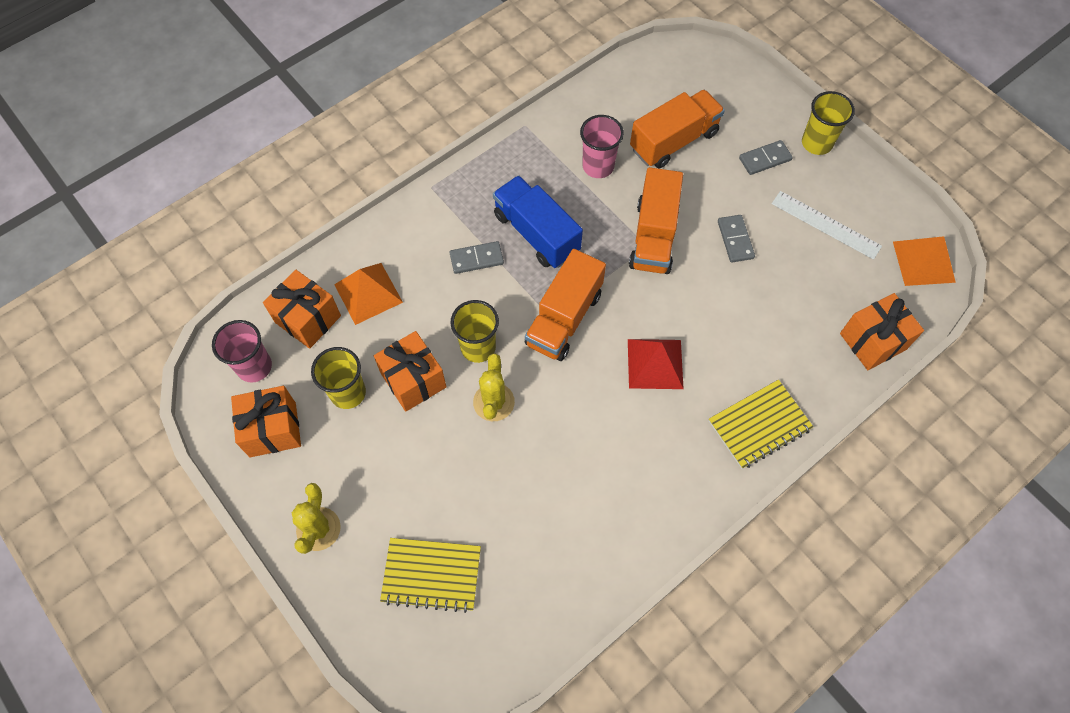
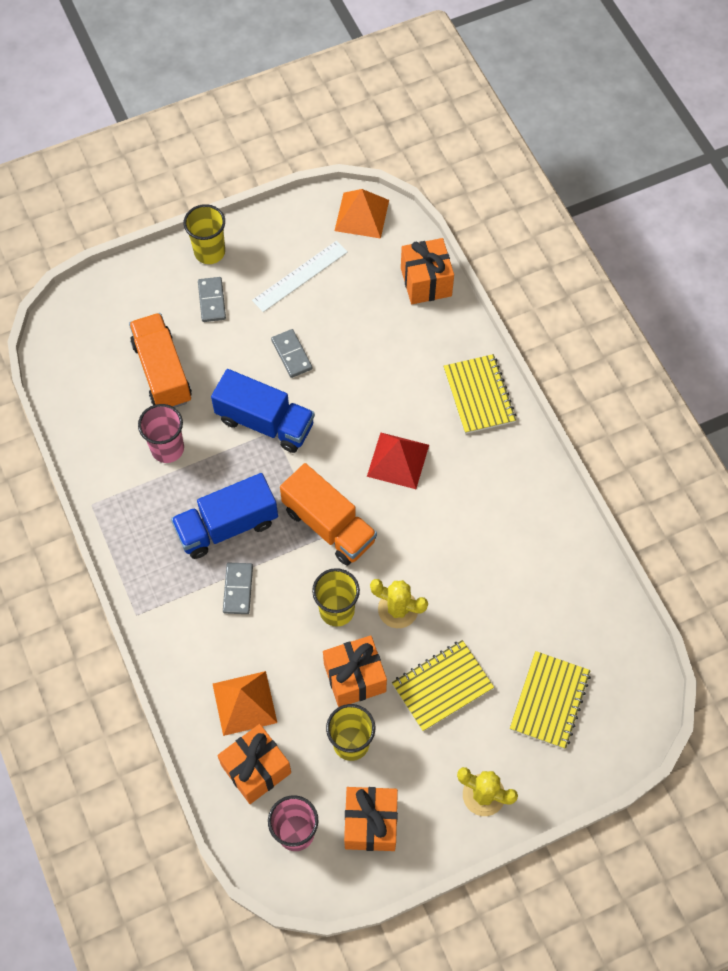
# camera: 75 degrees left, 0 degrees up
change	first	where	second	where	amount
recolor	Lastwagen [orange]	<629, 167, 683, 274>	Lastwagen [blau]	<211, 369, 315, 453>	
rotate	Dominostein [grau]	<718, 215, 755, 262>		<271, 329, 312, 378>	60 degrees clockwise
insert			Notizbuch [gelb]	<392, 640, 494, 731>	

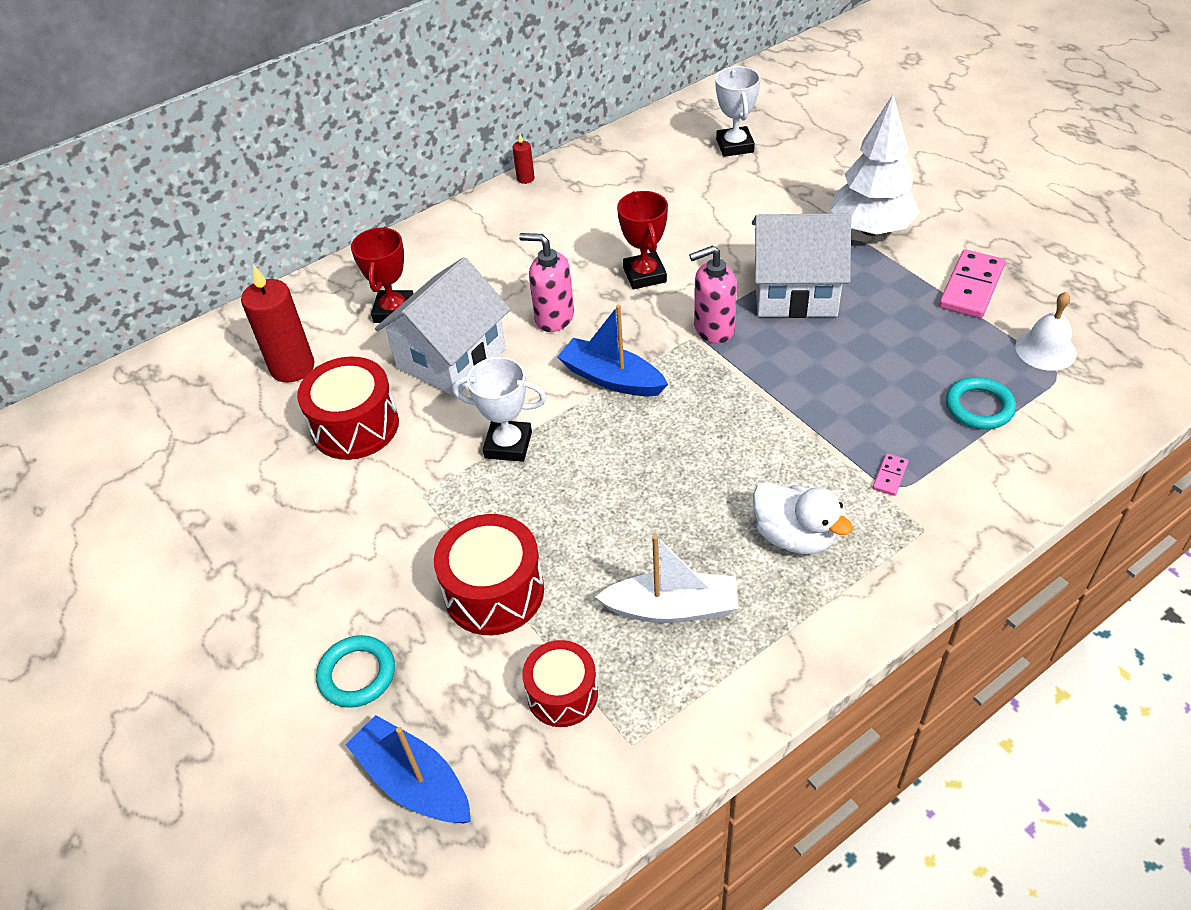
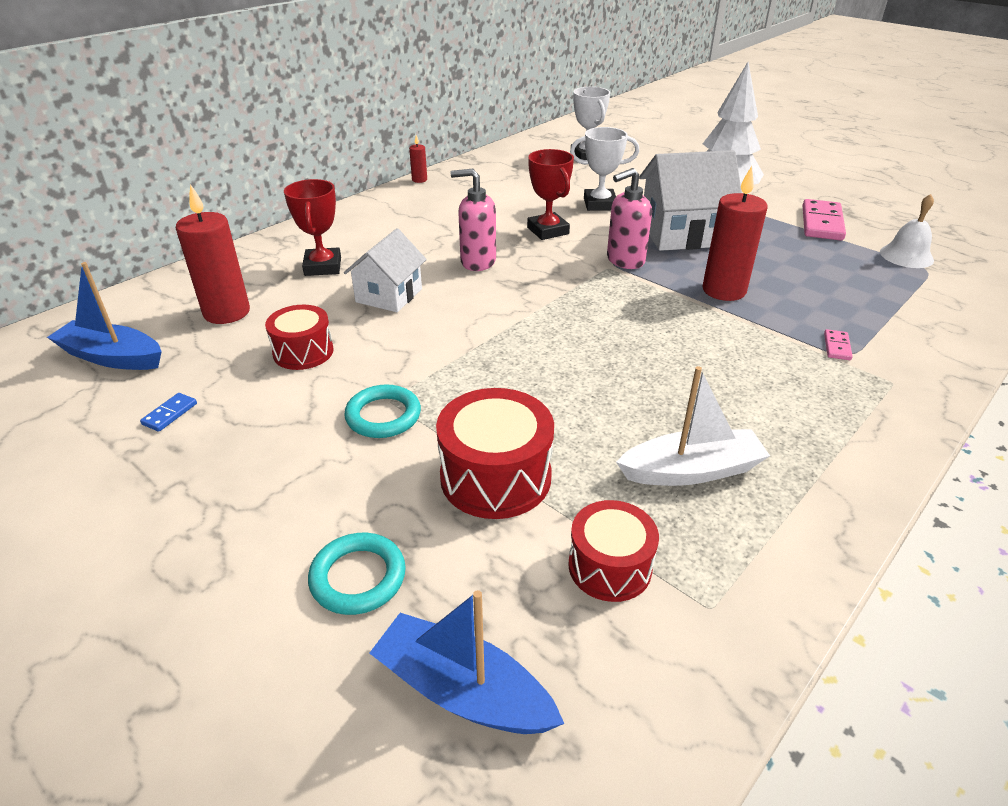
# camera: 15 degrees left, 10 degrees down
change	first	where	second	where	amount
resize	Trommel [rot]	<297, 357, 399, 460>		<265, 305, 334, 370>	x0.66
resize	Haus [weiß]	<375, 257, 511, 397>		<344, 228, 427, 312>	x0.64
move	Pokal [weiß]	<453, 357, 546, 462>		<570, 127, 639, 211>	
move	Boot [blau]	<558, 305, 668, 397>		<47, 262, 162, 370>	
delete	Ente [weiß]	<753, 481, 853, 554>			
move	Ring [türkis]	<946, 377, 1016, 429>		<344, 384, 421, 438>	
insert			Dominostein [blau]	<140, 393, 197, 432>	
insert			Kerze [rot]	<702, 166, 768, 301>	

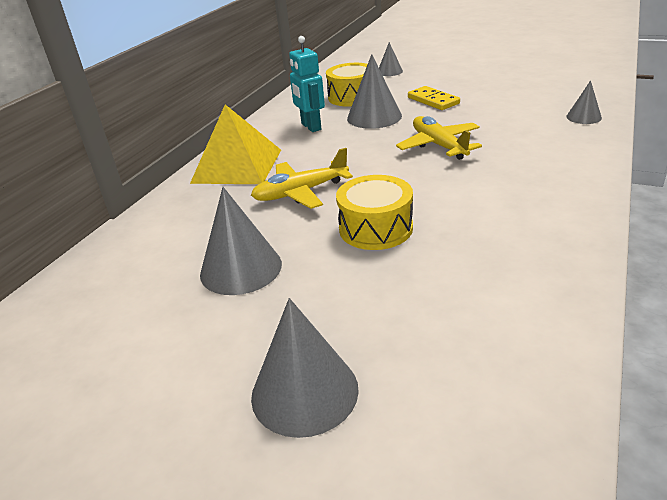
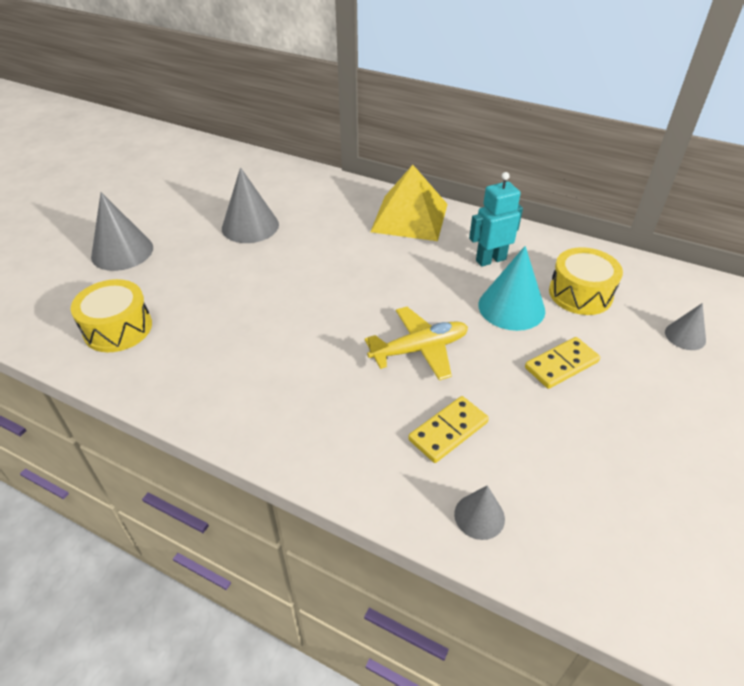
# camera: 90 degrees right, 10 degrees up
change	first	where	second	where	amount
delete	Flugzeug [gelb]	<251, 148, 353, 209>			
move	Trommel [gelb]	<336, 175, 413, 250>		<71, 279, 152, 352>	
recolor	Kegel [grau]	<347, 54, 402, 129>	Kegel [türkis]	<478, 246, 545, 331>	
insert			Dominostein [gelb]	<408, 396, 489, 463>	

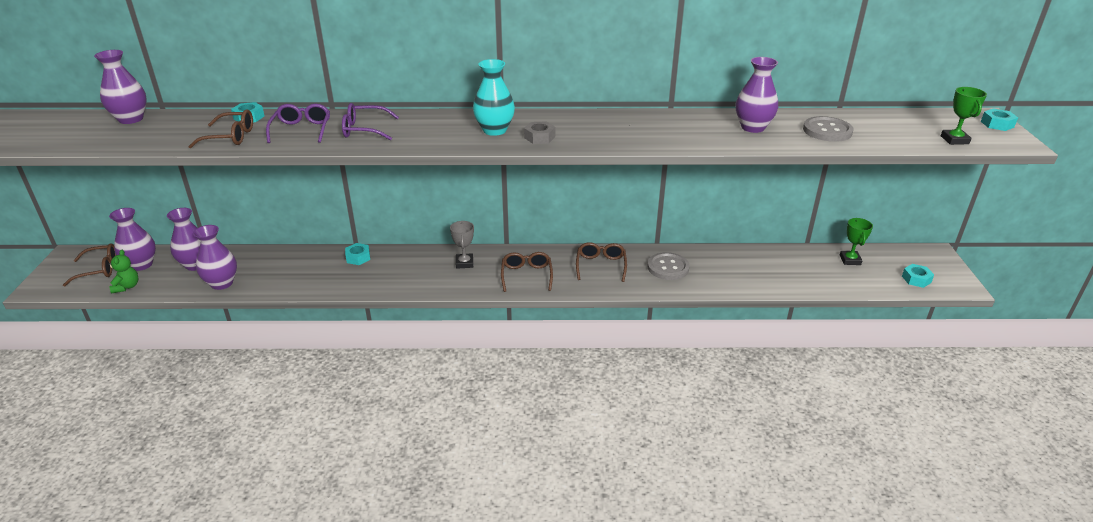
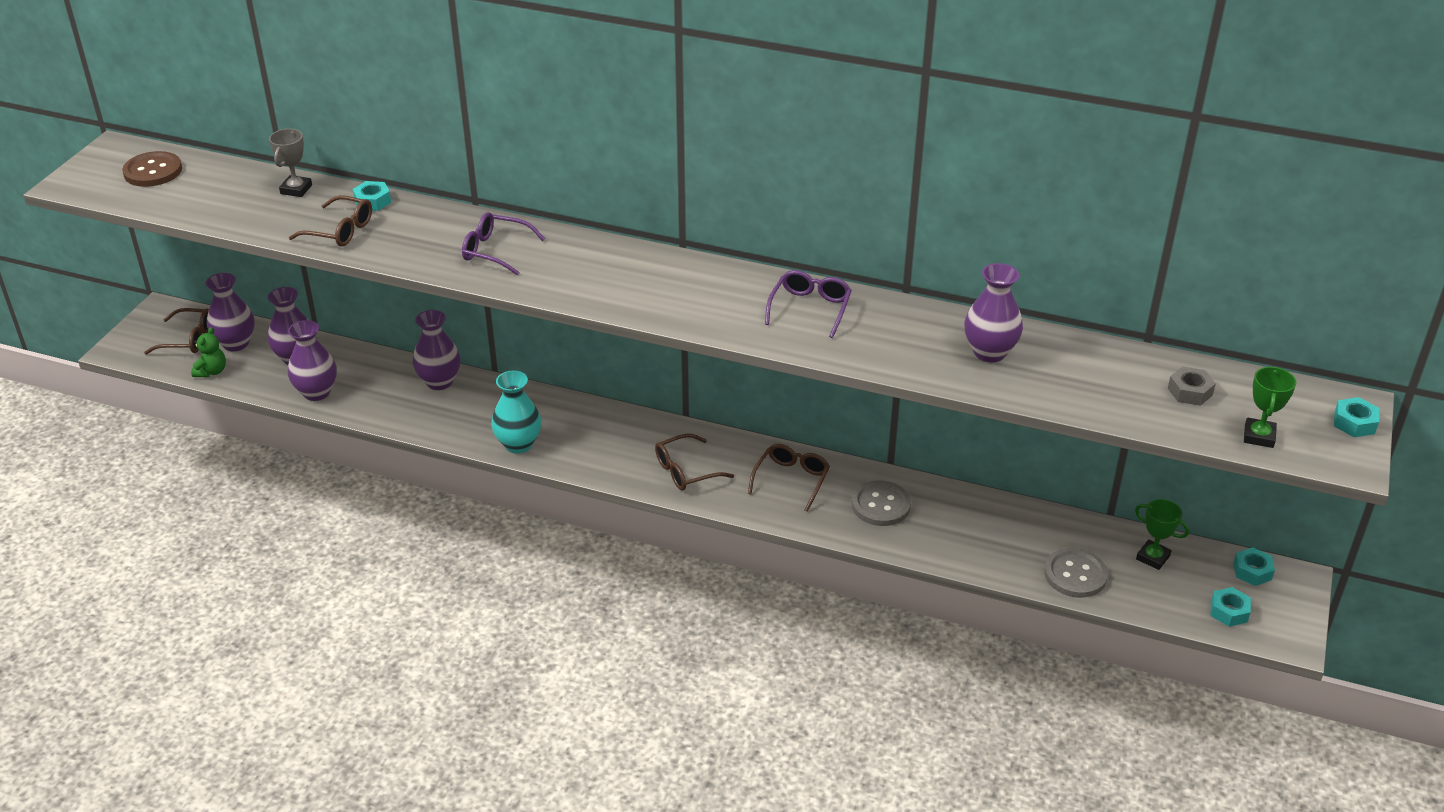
# camera: 20 degrees right, 5 degrees up
change	first	where	second	where	amount
move	Vase [lila]	<94, 50, 147, 124>		<412, 310, 461, 390>	
move	Brille [lila]	<266, 104, 330, 143>		<765, 270, 852, 338>	
move	Sechskantmutter [türkis]	<345, 243, 370, 265>		<1233, 547, 1275, 586>	
move	Pokal [grau]	<450, 221, 474, 269>		<269, 129, 312, 197>	
move	Vase [türkis]	<473, 59, 515, 136>		<491, 371, 541, 454>	
rotate	Brille [braun]	<501, 252, 553, 292>		<655, 434, 734, 490>	135 degrees counterclockwise
move	Sechskantmutter [grau]	<524, 121, 555, 144>		<1168, 367, 1216, 406>	
move	Knopf [grau]	<803, 116, 853, 142>		<1044, 548, 1108, 598>	
rotate	Pokal [grün]	<840, 218, 873, 265>		<1135, 499, 1189, 570>	75 degrees counterclockwise
insert			Knopf [braun]	<122, 151, 182, 187>	

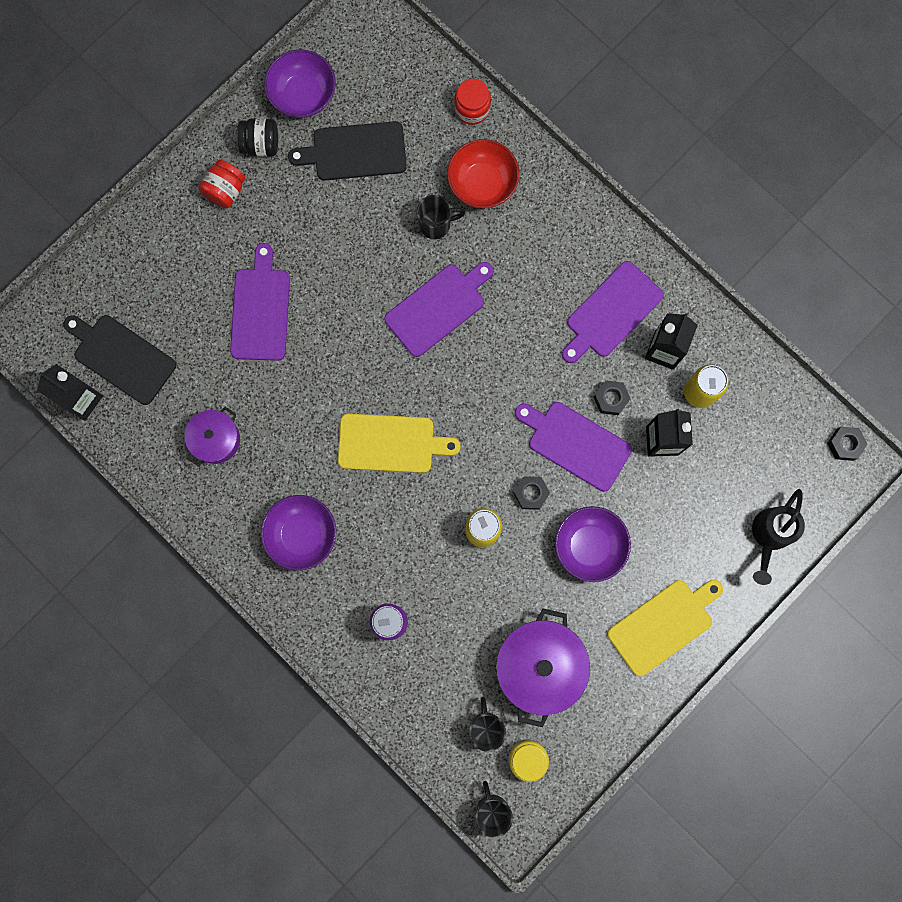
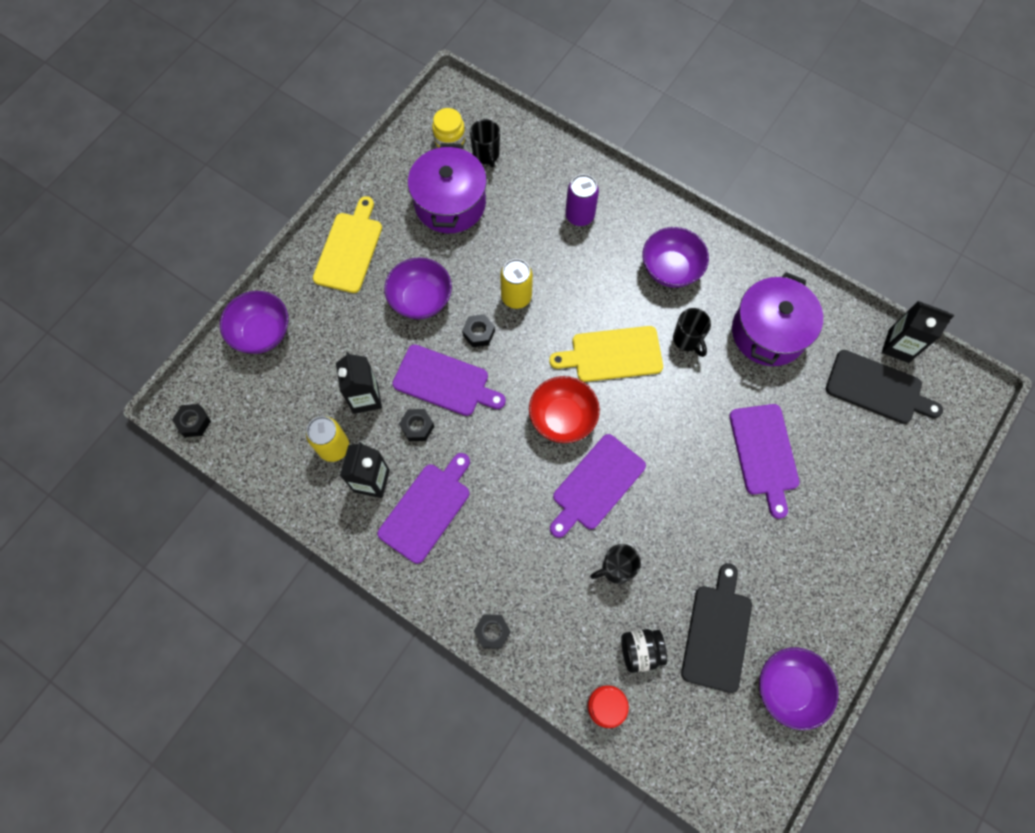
# camera: 170 degrees right, 10 degrees down
change	first	where	second	where	amount
resize	Kochtopf [lila]	<185, 407, 240, 466>		<732, 272, 823, 366>	x1.70
delete	Einmachglas [rot]	<198, 160, 245, 208>			
move	Einmachglas [schwarz]	<237, 118, 278, 157>		<621, 629, 667, 673>	
rotate	Schneidebrett [schwarz]	<288, 121, 407, 181>		<681, 563, 752, 693>	60 degrees counterclockwise
move	Schüssel [rot]	<447, 139, 520, 208>		<529, 376, 600, 443>	
move	Tasse [schwarz]	<475, 781, 513, 838>		<673, 308, 711, 357>	
rotate	Schneidebrett [gelb]	<607, 580, 723, 676>		<313, 196, 382, 293>	150 degrees clockwise
replace	Gießkanne [schwarz]	<752, 489, 805, 585>	Schüssel [lila]	<220, 291, 288, 354>	
insert			Sechskantmutter [schwarz]	<474, 615, 511, 649>	

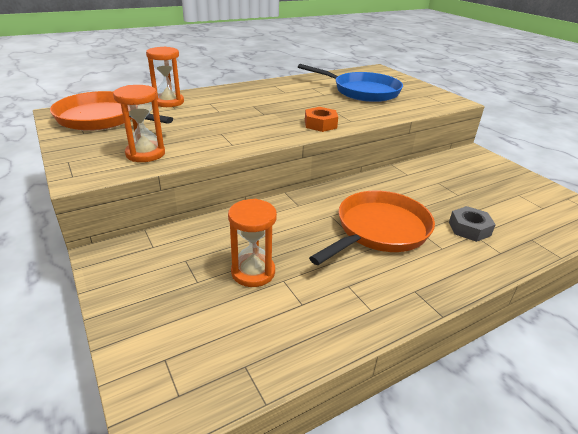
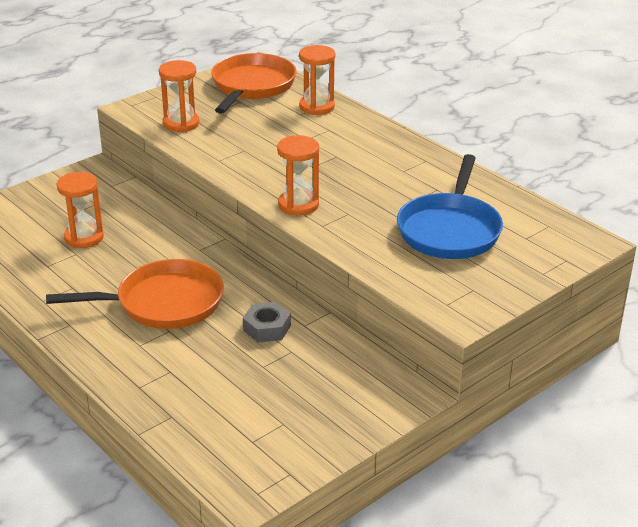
# camera: 80 degrees right, 0 degrees up
change	first	where	second	where	amount
replace	Sechskantmutter [orange]	<305, 107, 338, 132>	Sanduhr [orange]	<277, 135, 319, 215>	
rotate	Pfanne [orange]	<309, 190, 435, 265>		<46, 259, 224, 329>	45 degrees counterclockwise
move	Sechskantmutter [grau]	<449, 206, 496, 242>		<243, 302, 291, 343>	

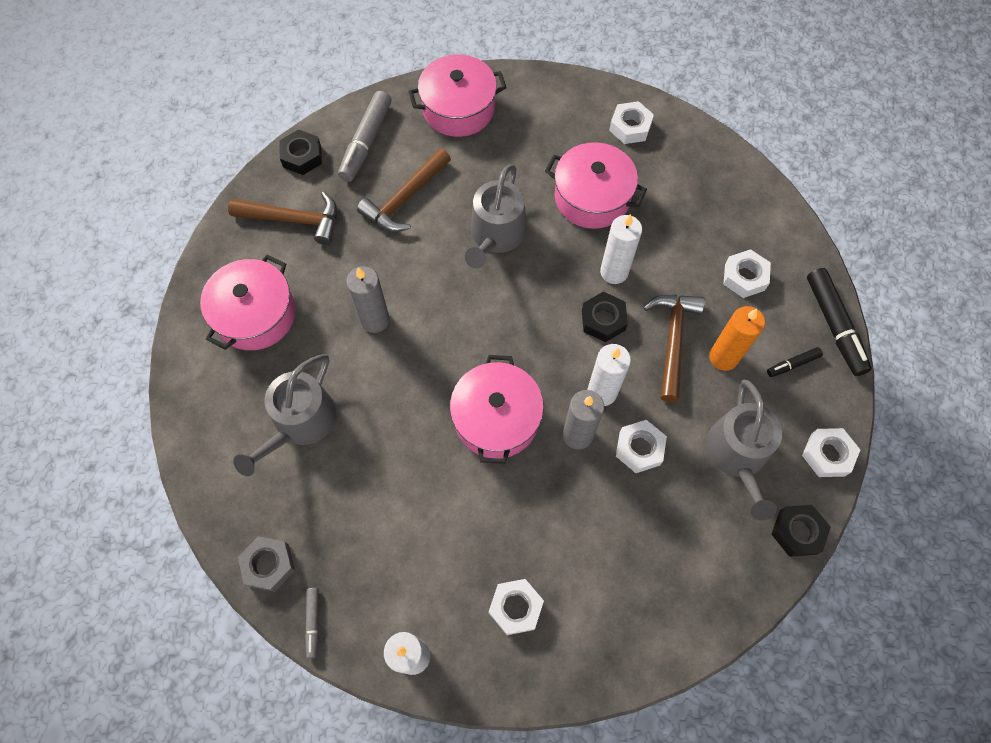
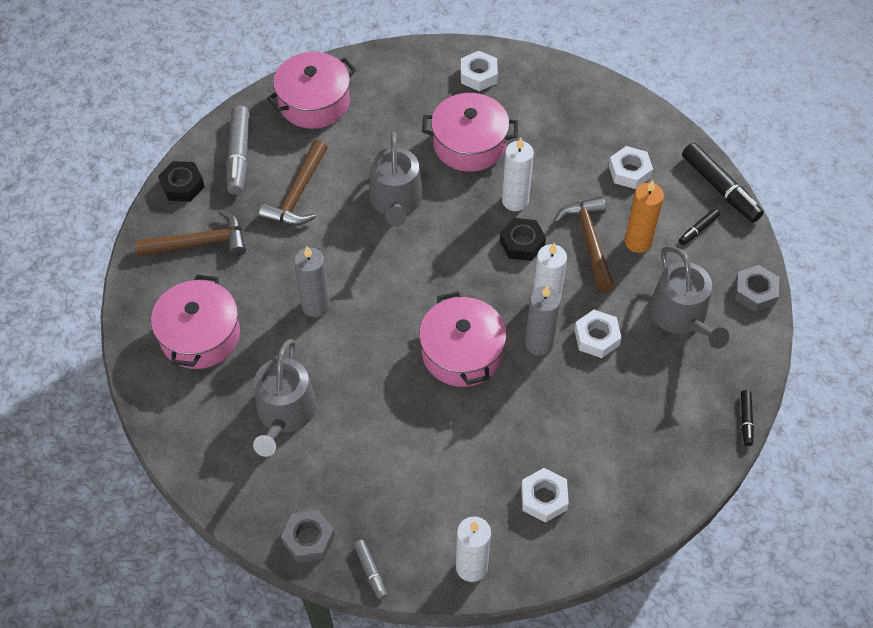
# camera: 20 degrees left, 10 degrees down
change	first	where	second	where	amount
delete	Sechskantmutter [schwarz]	<771, 505, 831, 557>			
recolor	Sechskantmutter [weiß]	<802, 428, 860, 477>	Sechskantmutter [grau]	<734, 265, 779, 312>	
insert			Filzstift [schwarz]	<741, 390, 754, 446>	

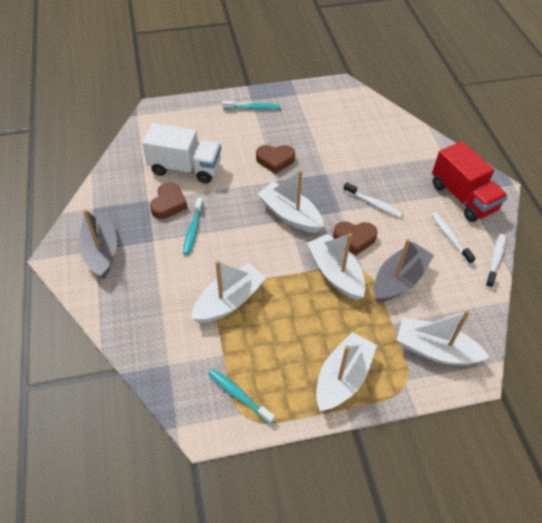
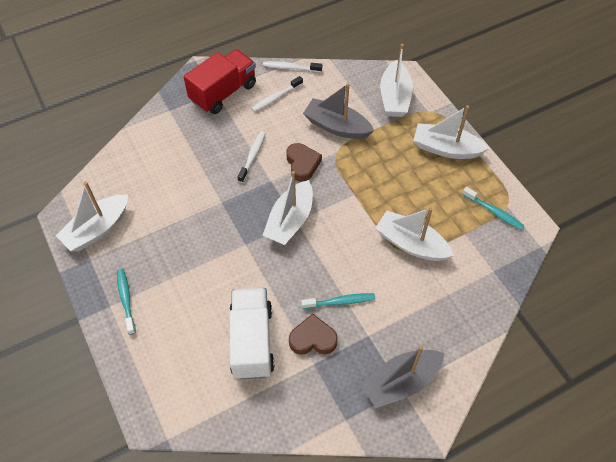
# camera: 105 degrees left, 5 degrees up
change	first	where	second	where	amount
rotate	Zahnbürste [türkis]	<209, 369, 275, 424>		<462, 187, 524, 230>	75 degrees counterclockwise
delete	Herz [braun]	<256, 145, 295, 174>			
move	Boot [weiß]	<307, 233, 366, 300>		<56, 182, 128, 251>	

